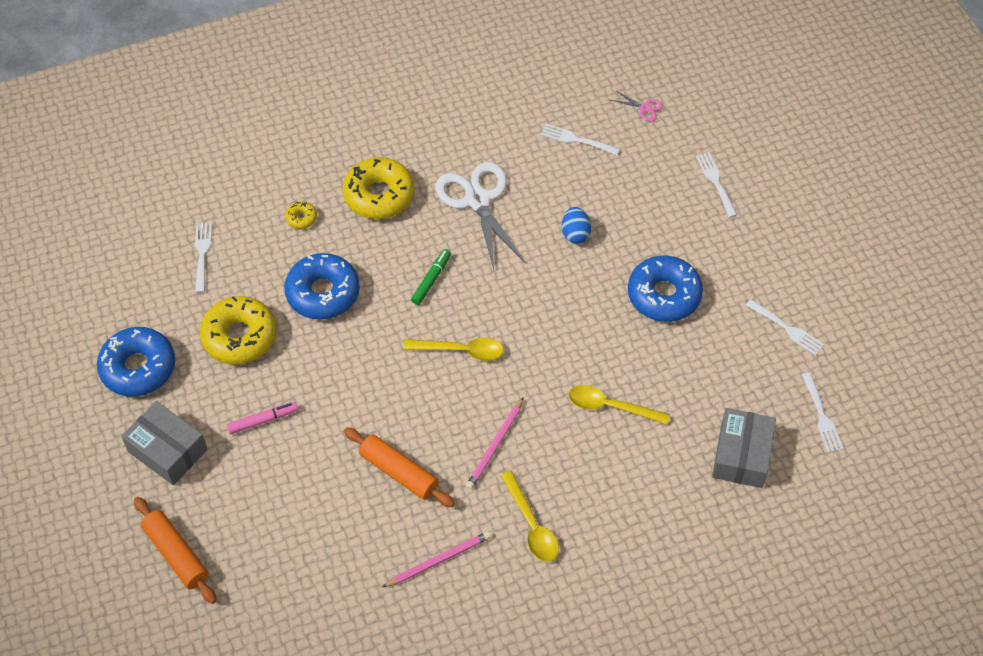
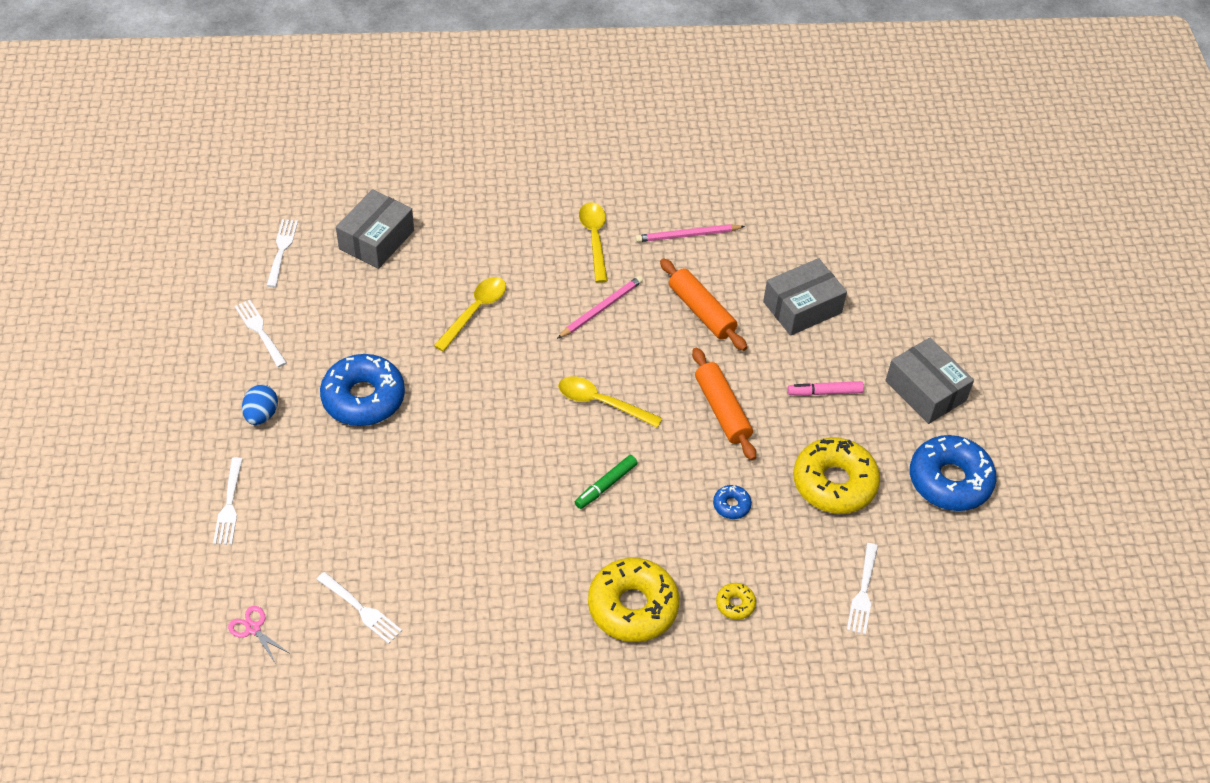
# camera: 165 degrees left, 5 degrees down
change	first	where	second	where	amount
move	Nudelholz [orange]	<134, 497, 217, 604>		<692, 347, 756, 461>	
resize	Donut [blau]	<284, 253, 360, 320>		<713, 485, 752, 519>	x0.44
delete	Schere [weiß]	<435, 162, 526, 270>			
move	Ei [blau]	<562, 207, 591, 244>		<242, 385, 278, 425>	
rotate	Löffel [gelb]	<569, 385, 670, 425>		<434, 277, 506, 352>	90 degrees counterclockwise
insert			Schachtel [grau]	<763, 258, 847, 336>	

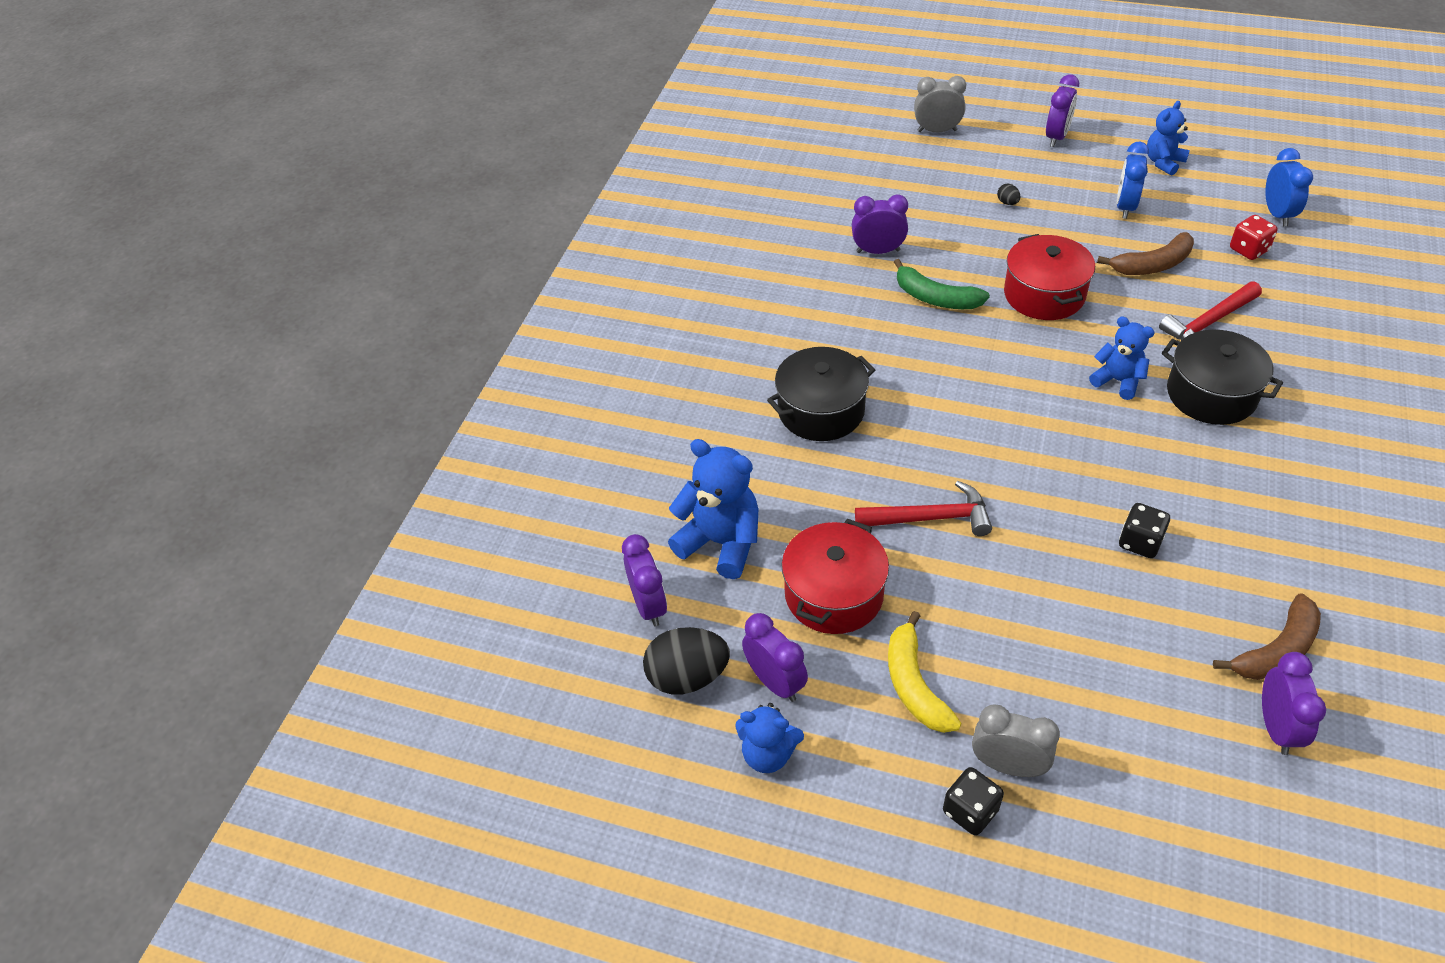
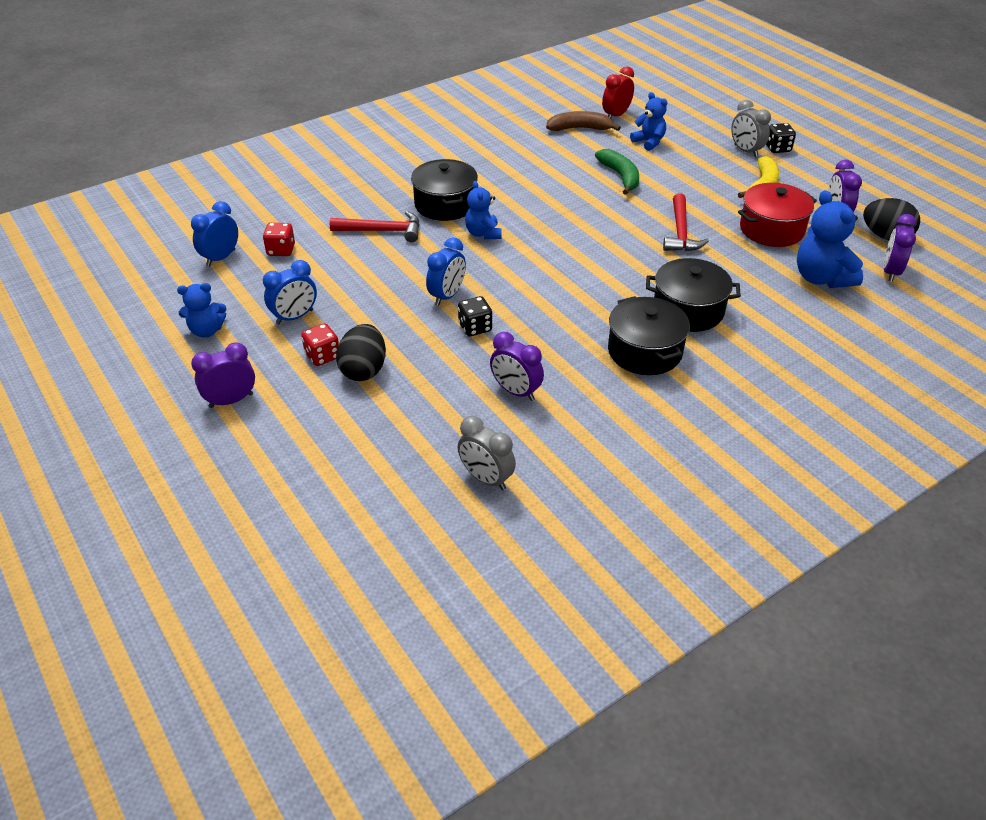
# camera: 145 degrees left, 5 degrees down
change	first	where	second	where	amount
move	Teddybär [blau]	<735, 703, 804, 773>		<630, 92, 667, 151>	
rotate	Hammer [rot]	<855, 481, 992, 536>		<663, 193, 709, 251>	120 degrees counterclockwise
move	Banane [grün]	<894, 259, 990, 309>		<595, 149, 639, 195>	
move	Wecker [grau]	<914, 76, 966, 132>		<458, 416, 516, 490>	
resize	Ei [schwarz]	<997, 184, 1020, 205>		<336, 324, 386, 381>	x2.34
replace	Kochtopf [rot]	<1004, 234, 1095, 320>	Wecker [blau]	<426, 237, 466, 306>	
delete	Banane [braun]	<1097, 232, 1194, 275>			
move	Spielwürfel [schwarz]	<1119, 503, 1170, 558>		<458, 296, 492, 336>	
recolor	Wecker [lila]	<1262, 652, 1326, 755>	Wecker [rot]	<602, 66, 634, 119>	
insert			Spielwürfel [rot]	<301, 323, 339, 366>	
insert			Kochtopf [schwarz]	<608, 296, 690, 375>	

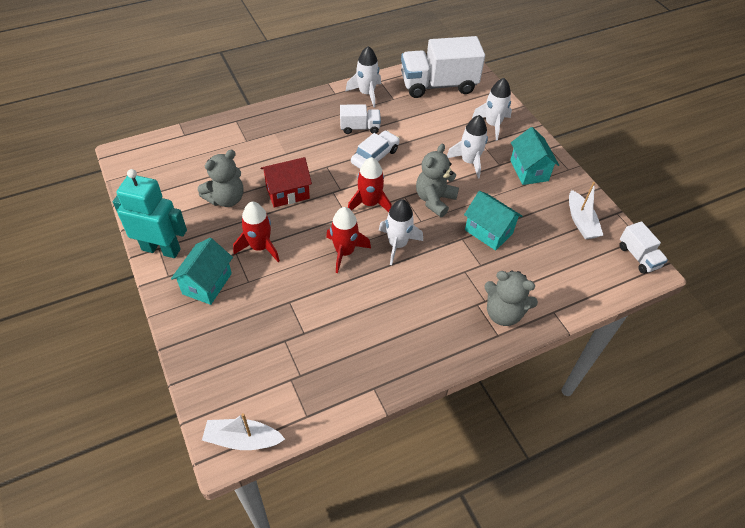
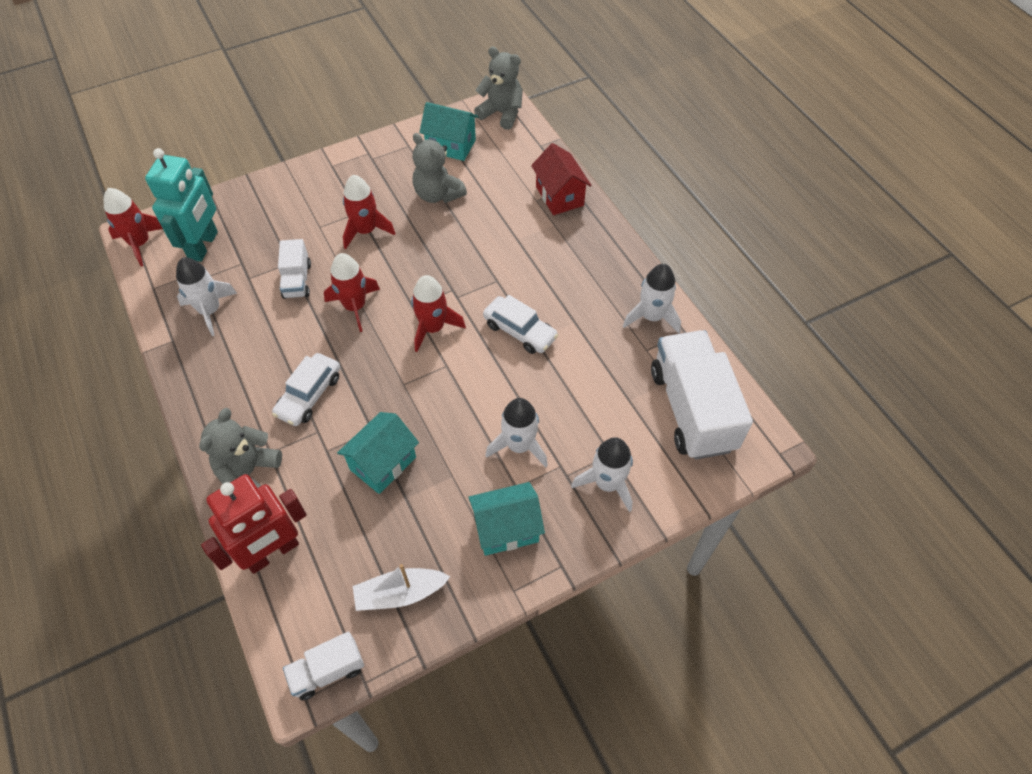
# camera: 90 degrees right, 5 degrees up
change	first	where	second	where	amount
move	Roboter [türkis]	<113, 169, 187, 258>		<145, 148, 218, 262>	
move	Haus [türkis]	<171, 238, 233, 305>		<419, 102, 479, 161>	
replace	Boot [weiß]	<202, 413, 285, 450>	Rakete [rot]	<104, 188, 163, 266>	
move	Haus [rot]	<261, 157, 312, 208>		<531, 143, 592, 215>	
move	Lastwagen [weiß]	<340, 104, 381, 134>		<278, 239, 311, 299>	
move	Rakete [weiß]	<379, 199, 423, 265>		<176, 257, 237, 336>	
move	Teddybär [grau]	<416, 143, 459, 217>		<474, 46, 523, 130>	
insert			Roboter [rot]	<201, 474, 307, 574>	
insert			Auto [weiß]	<272, 353, 340, 426>	

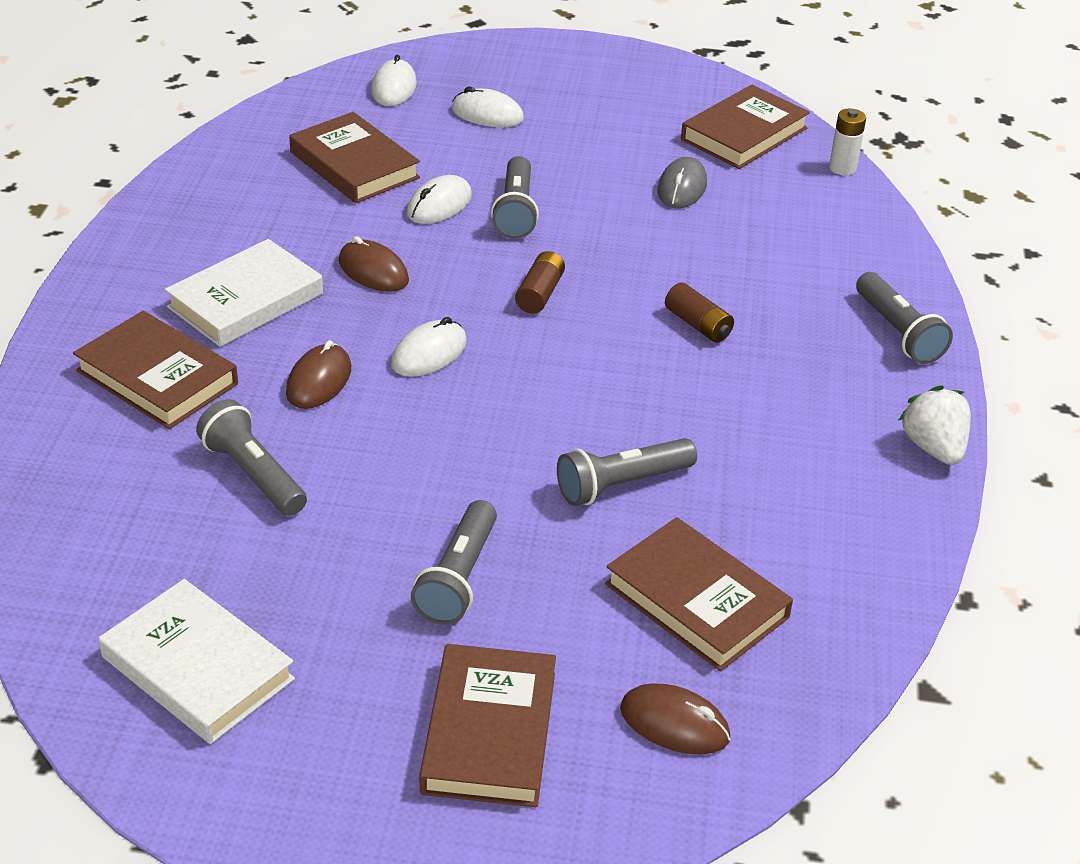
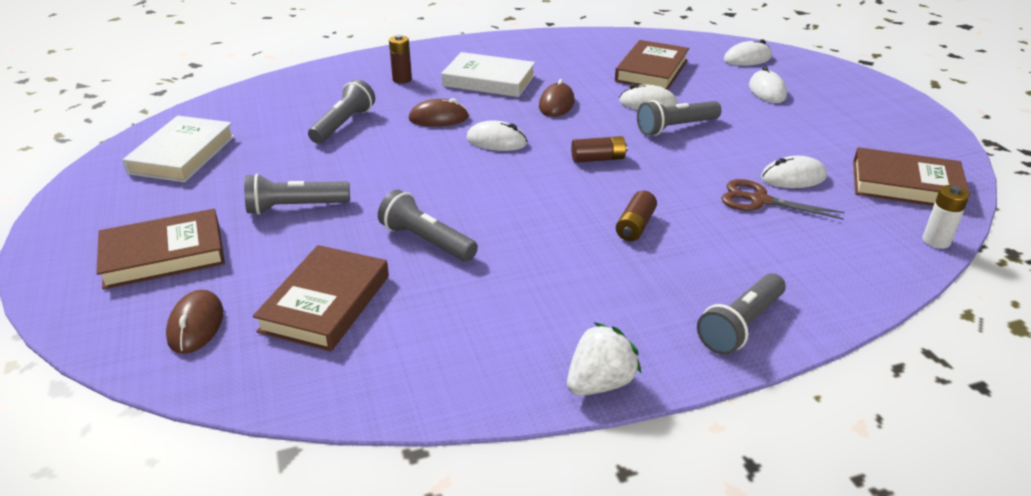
# camera: 65 degrees right, 5 degrees down
change	first	where	second	where	amount
replace	Buch [braun]	<73, 311, 238, 429>	Batterie [braun]	<389, 35, 412, 84>	
recolor	Computermaus [grau]	<657, 157, 707, 209>	Computermaus [weiß]	<761, 156, 827, 188>	
insert			Schere [braun]	<721, 179, 845, 220>	

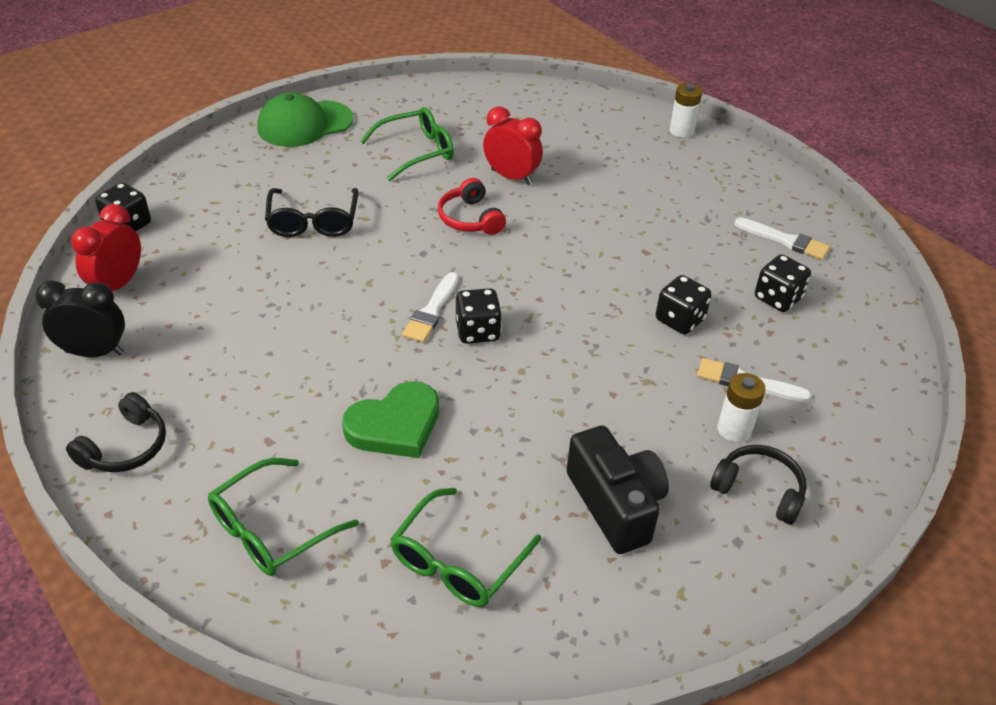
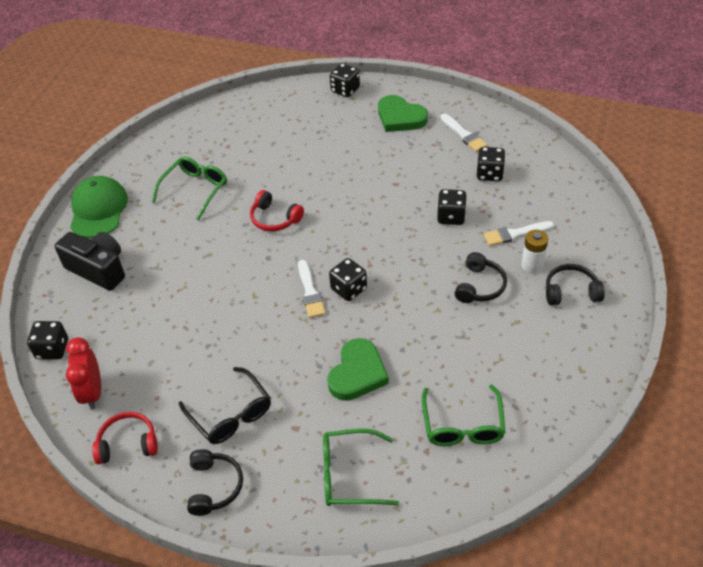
# camera: 30 degrees left, 5 degrees up
change	first	where	second	where	amount
replace	Wecker [schwarz]	<35, 281, 125, 357>	Kopfhörer [rot]	<92, 412, 158, 464>	
rotate	Brille [grün]	<208, 458, 359, 576>		<323, 429, 399, 506>	75 degrees clockwise
rotate	Kappe [grün]	<257, 92, 353, 147>		<70, 176, 128, 238>	150 degrees clockwise
move	Brille [schwarz]	<265, 188, 359, 237>		<179, 367, 271, 444>	
delete	Wecker [rot]	<483, 106, 543, 185>			
move	Kamera [schwarz]	<567, 426, 669, 554>		<55, 232, 125, 291>	
replace	Batterie [weiß]	<670, 83, 702, 138>	Spielwürfel [schwarz]	<330, 63, 360, 97>	
rotate	Pinsel [weiß]	<734, 217, 830, 260>		<440, 113, 488, 152>	60 degrees clockwise
insert			Herz [grün]	<378, 95, 428, 132>	
insert			Kopfhörer [schwarz]	<455, 252, 507, 303>	

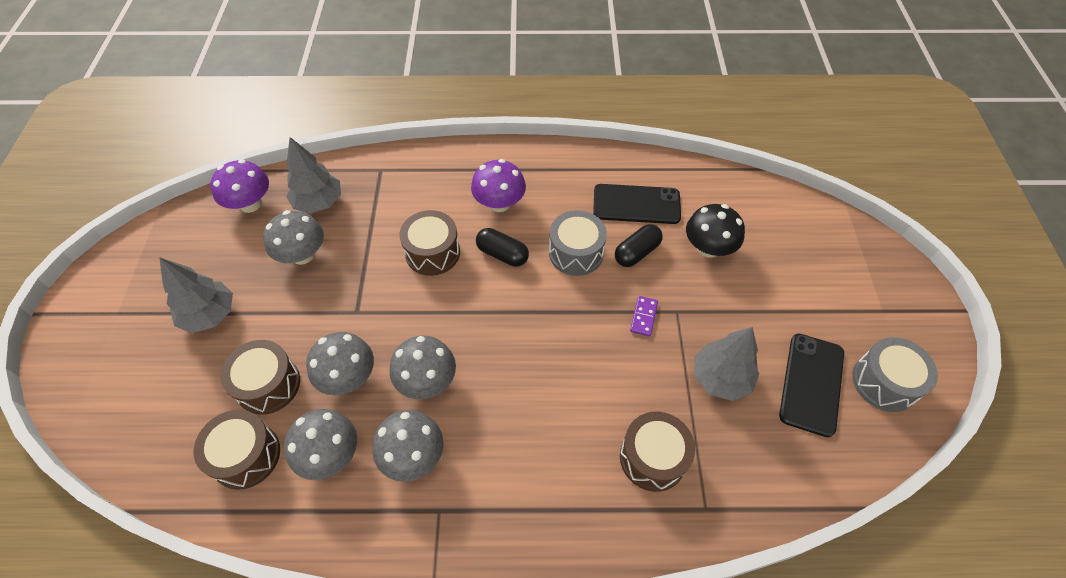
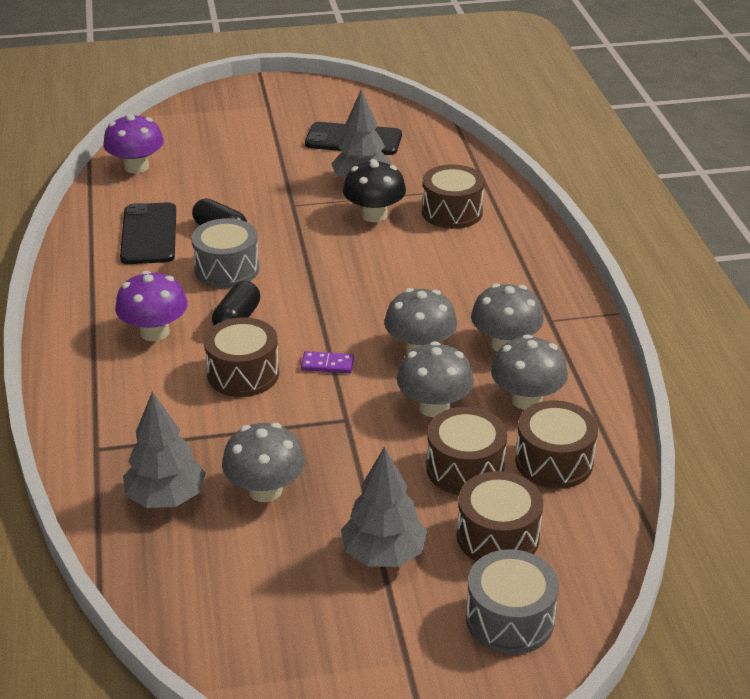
# camera: 100 degrees left, 20 degrees down
change	first	where	second	where	amount
move	Pilz [lila]	<210, 159, 269, 213>		<103, 114, 164, 173>	
move	Dominostein [lila]	<630, 296, 658, 337>		<301, 351, 354, 373>	
move	Pilz [schwarz]	<686, 204, 745, 258>		<343, 159, 406, 222>	
move	Trommel [grau]	<852, 337, 938, 412>		<466, 549, 559, 654>	
insert			Trommel [braun]	<457, 471, 543, 562>	

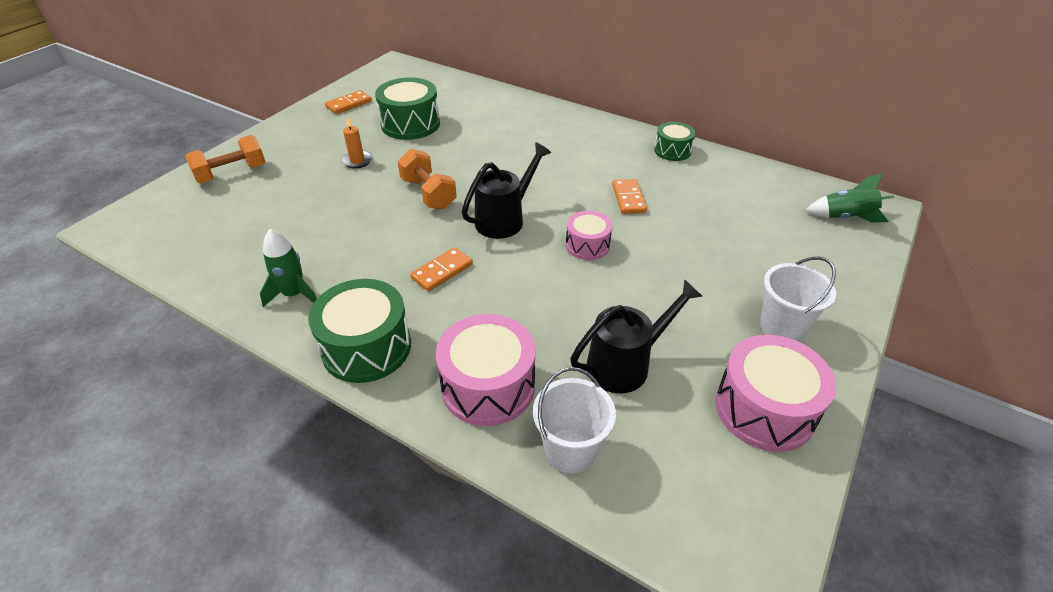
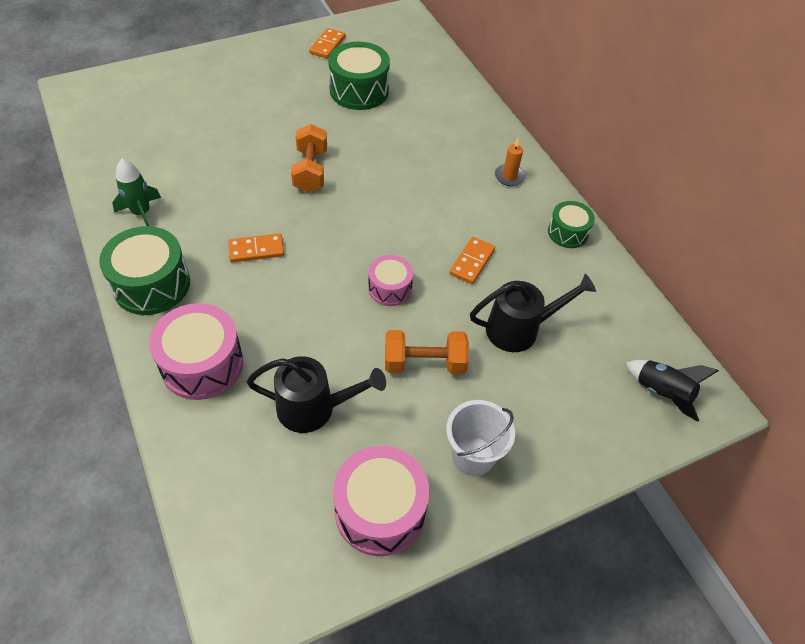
# camera: 30 degrees right, 10 degrees up
change	first	where	second	where	amount
move	Hantel [orange]	<185, 135, 265, 184>		<385, 330, 469, 374>	
rotate	Dominostein [orange]	<325, 90, 372, 114>		<309, 28, 346, 59>	60 degrees counterclockwise
move	Kerze [orange]	<342, 118, 372, 169>		<495, 139, 525, 186>	
move	Gießkanne [schwarz]	<462, 142, 551, 239>		<470, 274, 596, 352>	
delete	Eimer [weiß]	<533, 367, 616, 474>			
recolor	Rakete [grün]	<806, 173, 894, 223>	Rakete [schwarz]	<625, 360, 719, 422>	

